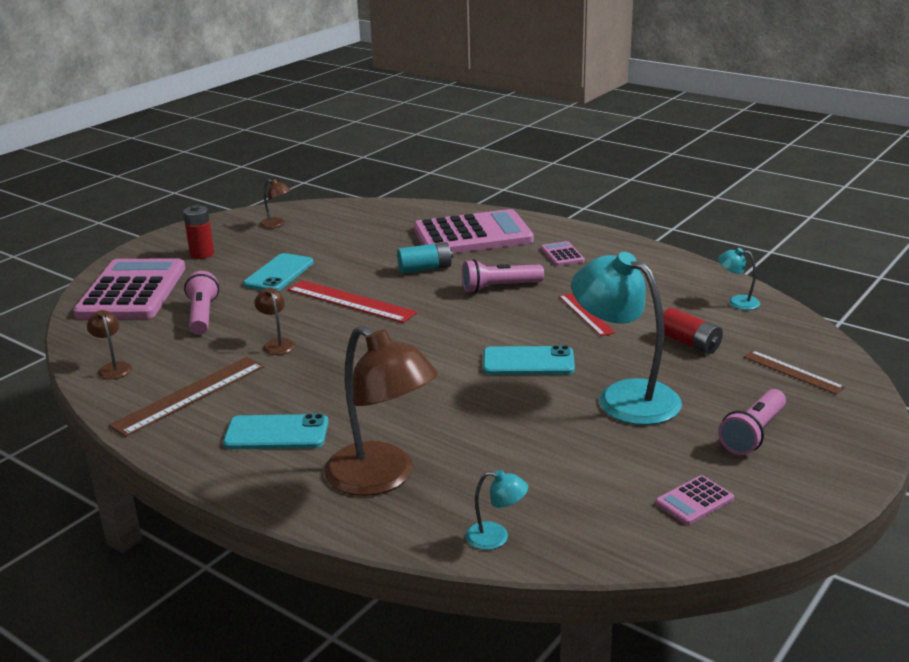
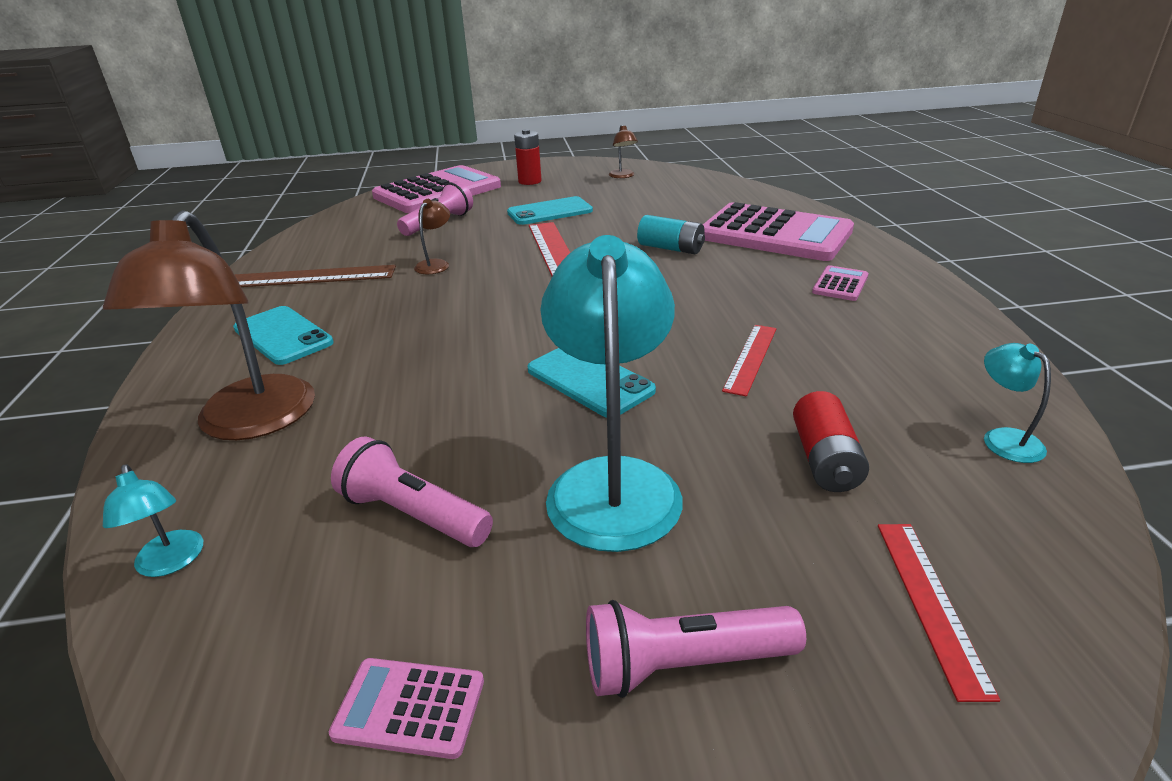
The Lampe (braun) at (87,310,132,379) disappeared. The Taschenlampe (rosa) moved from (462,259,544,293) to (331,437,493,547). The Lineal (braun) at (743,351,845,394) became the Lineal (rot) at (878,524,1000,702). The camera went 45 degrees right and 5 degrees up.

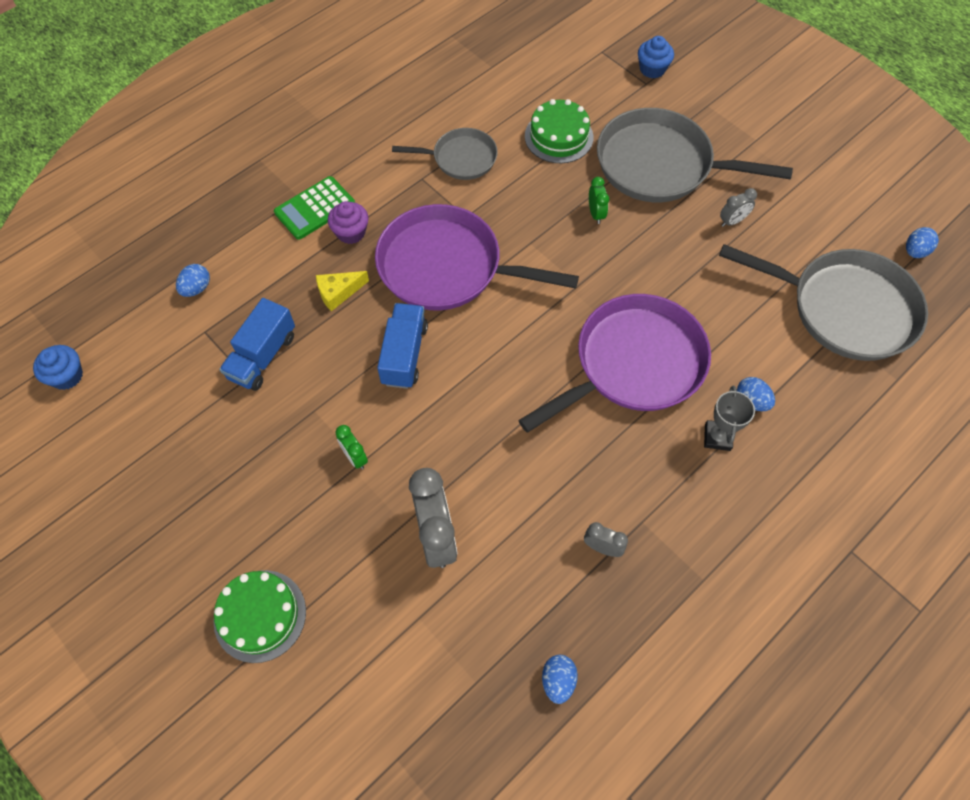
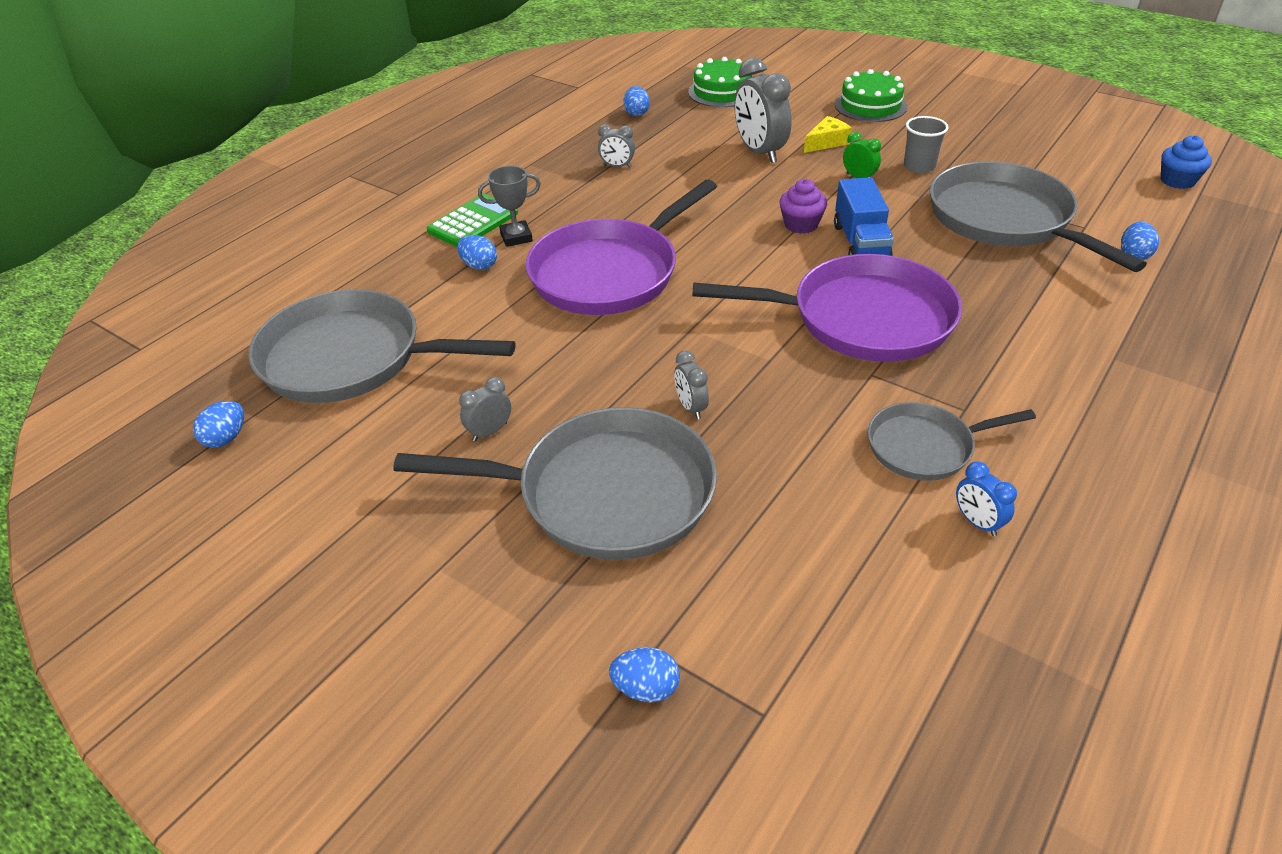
The Lastwagen (blau) at (219,298,295,391) was replaced by the Pfanne (grau) at (930,162,1147,272). The Taschenrechner (grün) moved from (274,176,355,240) to (427,194,518,247). The Käse (gelb) moved from (316,271,369,311) to (804,116,852,153). The Muffin (lila) moved from (328,201,369,244) to (780,179,827,234). The Kuchen (grün) moved from (525,99,593,163) to (688,57,752,107). The Wecker (grün) at (589,177,609,224) became the Wecker (grau) at (674,350,709,419). The Muffin (blau) at (638,36,674,78) was replaced by the Ei (blau) at (609,647,680,703). The Pokal (grau) at (704,385,755,451) turned 75 degrees clockwise. The Becher (grau) at (904,116,949,173) appeared. The Wecker (blau) at (956,461,1017,536) appeared. The camera went 170 degrees right and 20 degrees down.

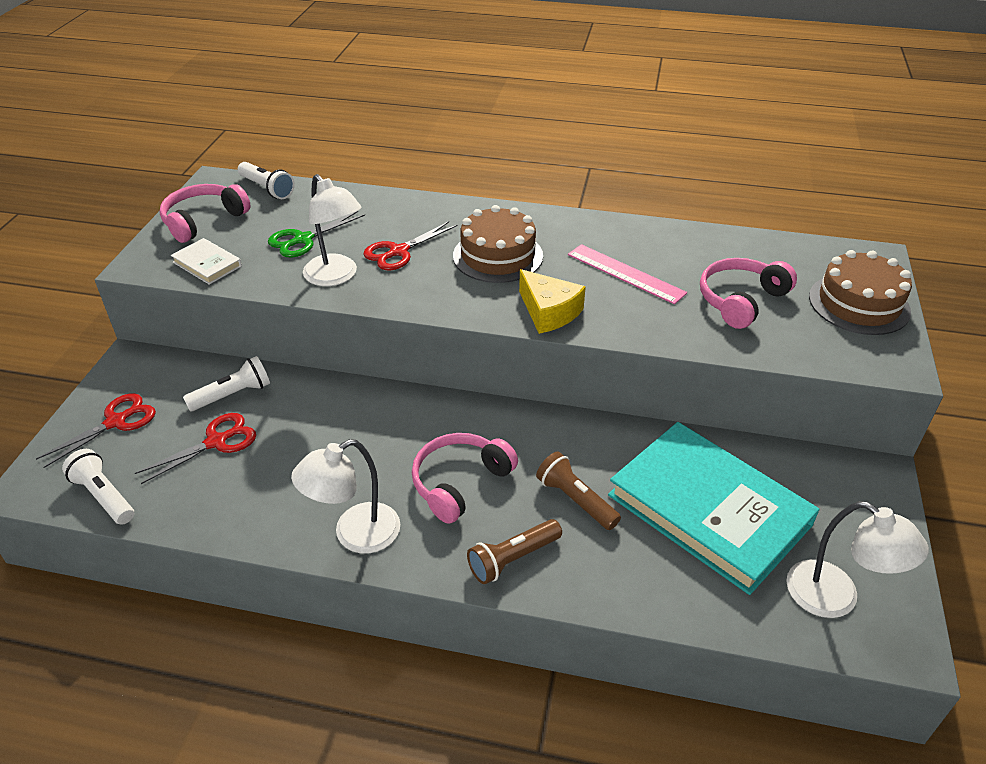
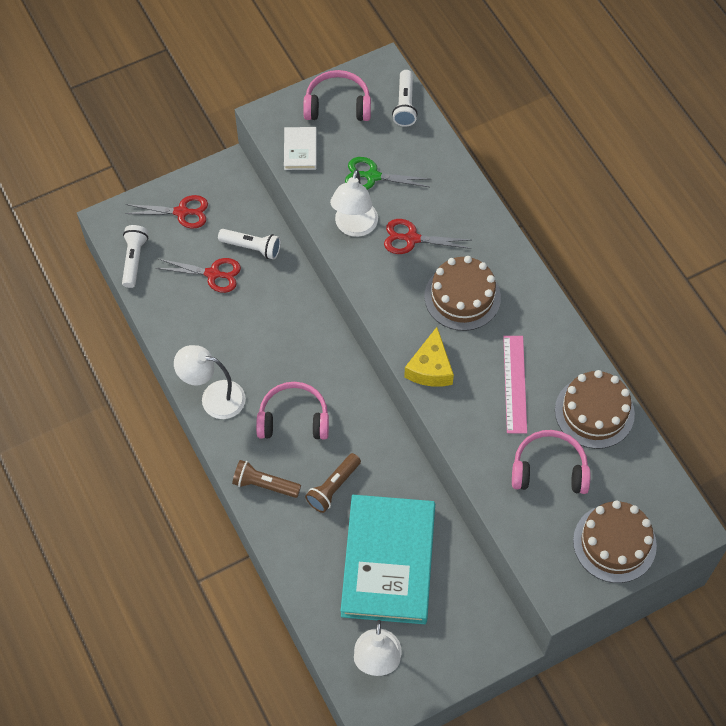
The Taschenlampe (braun) at (536,452,621,530) turned 150 degrees counterclockwise. The Kuchen (braun) at (555,370,635,449) appeared. The camera went 50 degrees right and 20 degrees up.

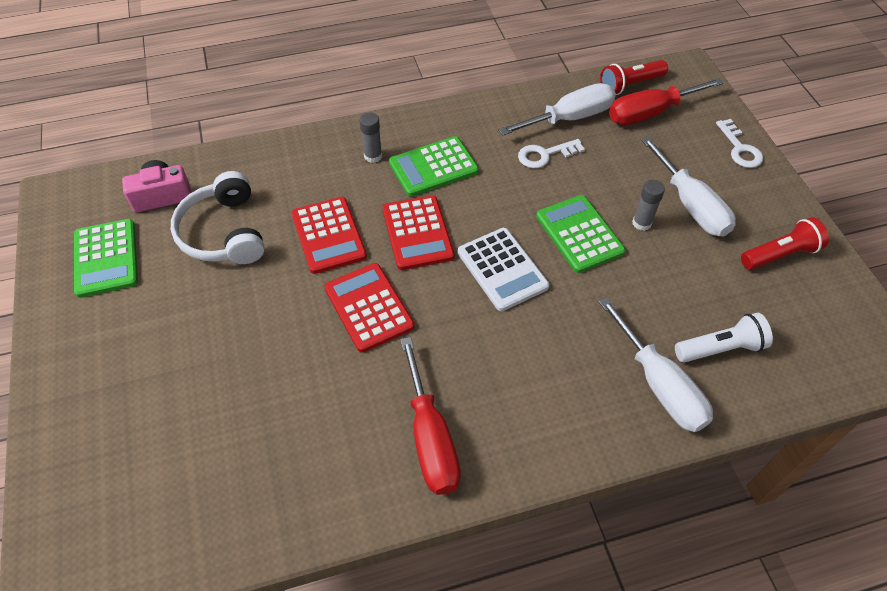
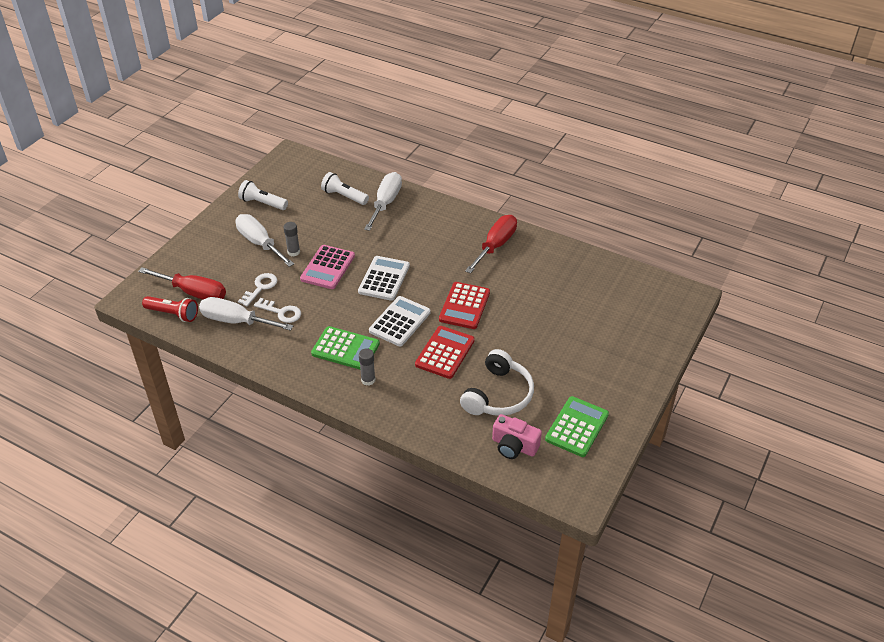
The Taschenrechner (rot) at (382,195,454,270) became the Taschenrechner (weiß) at (369,296,431,347). The Taschenrechner (grün) at (536,195,626,273) became the Taschenrechner (rosa) at (300,245,355,289). The Schraubenzieher (weiß) at (641,136,736,236) turned 60 degrees counterclockwise. The Schlüssel (weiß) moved from (716,119,763,168) to (238,273,277,306). The Taschenlampe (rot) at (741,217,829,270) became the Taschenlampe (weiß) at (238,180,288,210). The camera went 135 degrees left and 10 degrees down.

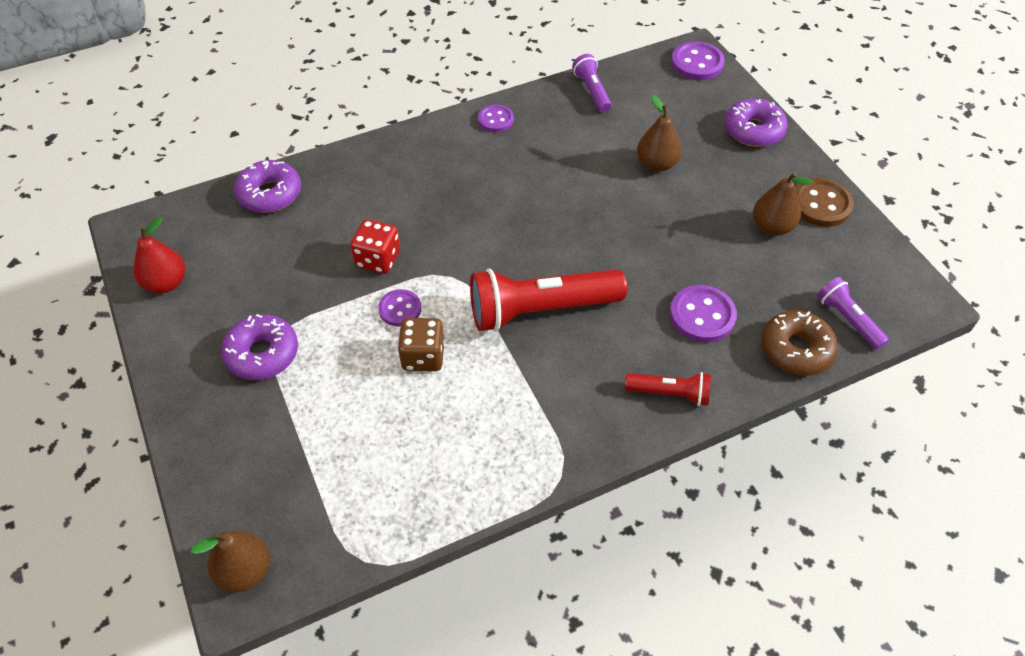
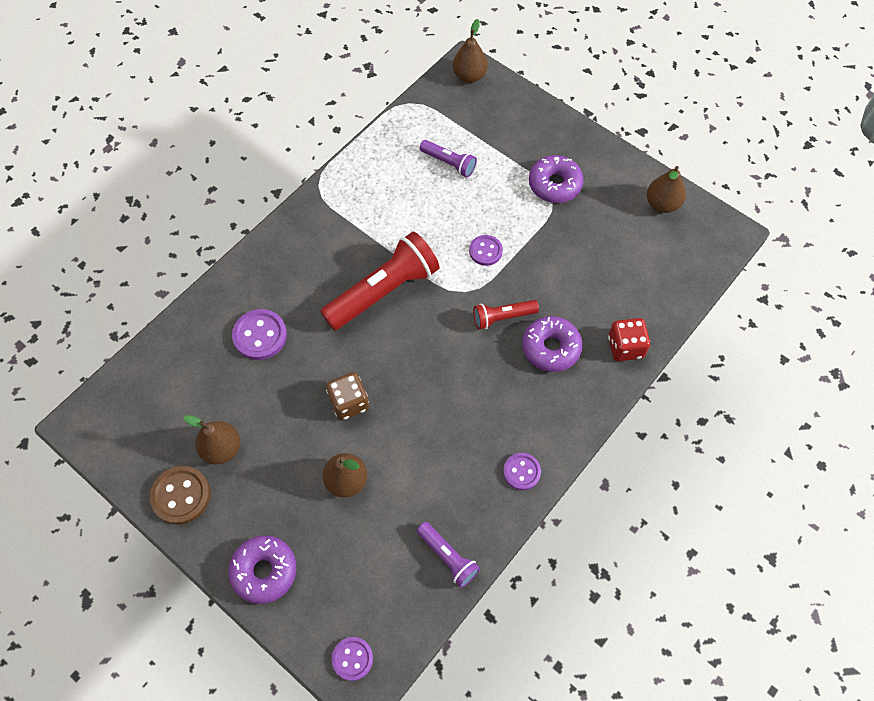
The Birne (rot) at (134,217,185,293) became the Birne (braun) at (647,166,686,213). The Donut (lila) moved from (234,160,301,213) to (522,316,582,372). The Spielwürfel (rot) moved from (350,219,400,274) to (608,318,650,361). The Spielwürfel (braun) moved from (398,318,445,371) to (326,372,369,421). The Taschenlampe (rot) moved from (625,372,711,406) to (473,300,539,330). The Knopf (lila) at (671,41,725,80) changed to 0.65 times the size. The Donut (braun) at (761,310,838,376) disappeared. The Taschenlampe (lila) moved from (817,277,889,350) to (420,140,477,177). The camera went 155 degrees right and 10 degrees up.

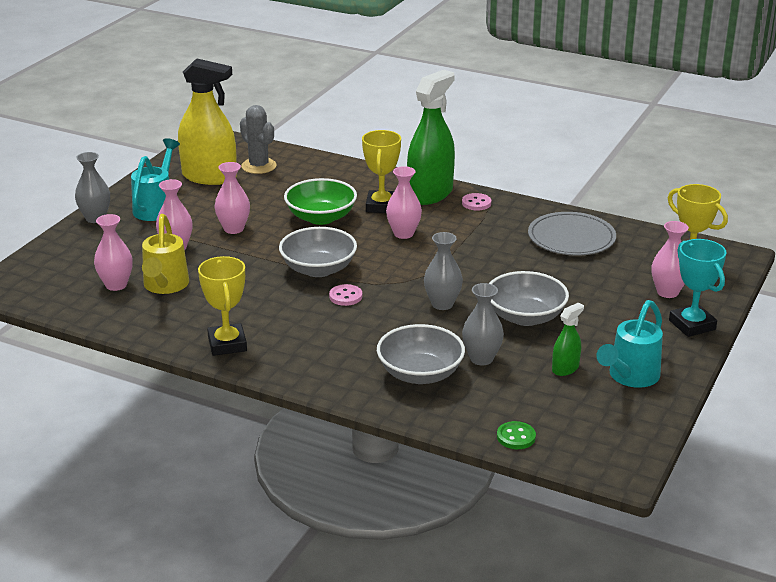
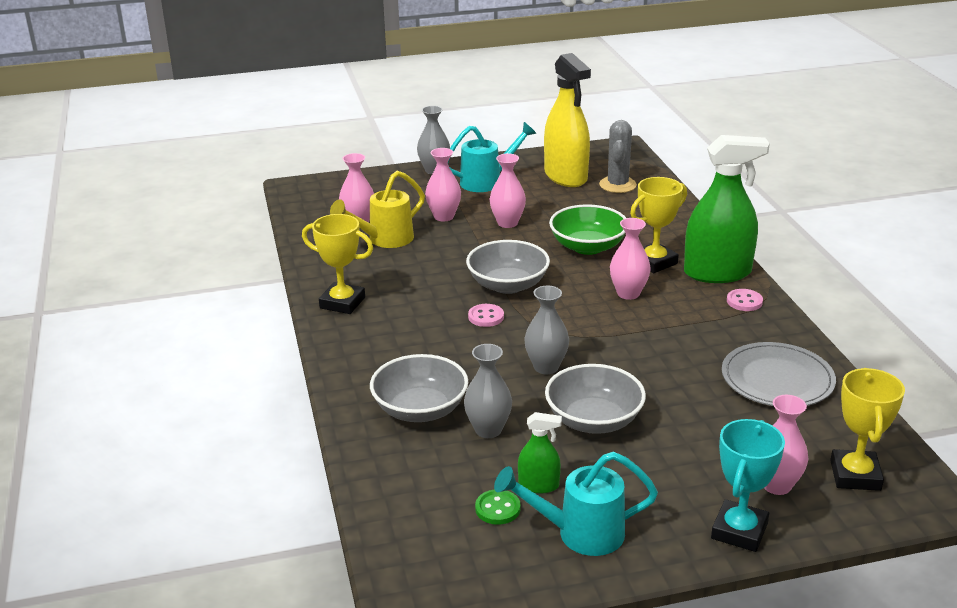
The Pokal (gelb) at (198,256,247,356) turned 75 degrees clockwise. The Knopf (grün) moved from (497,421,536,449) to (475,490,521,525). The camera went 50 degrees right and 0 degrees up.

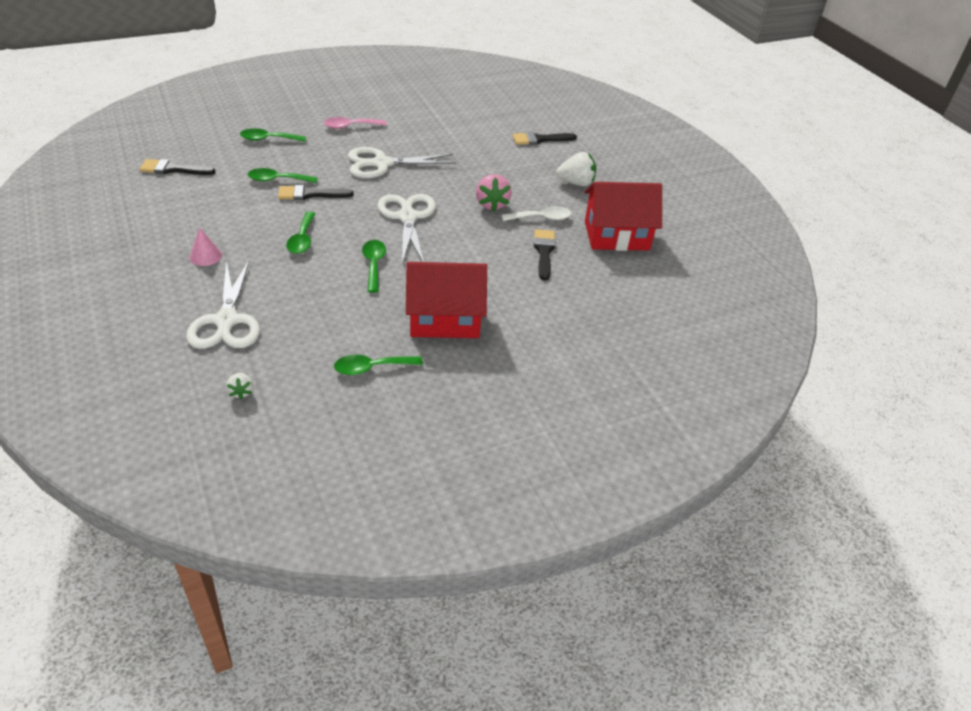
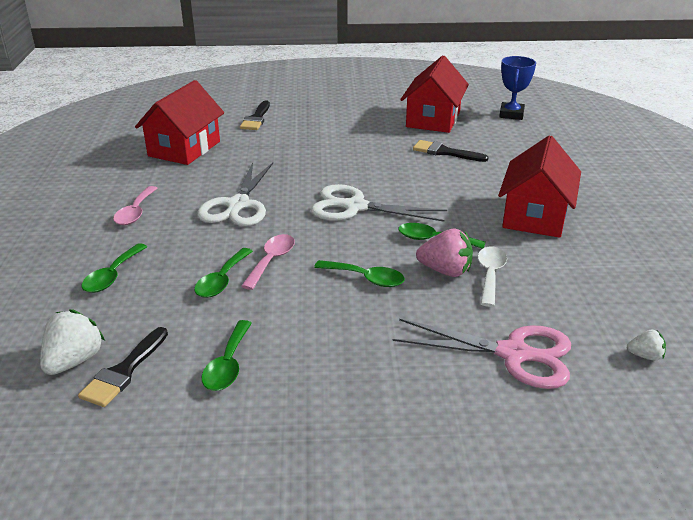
The Schere (weiß) at (186,260,260,349) became the Schere (rosa) at (393,319,571,389). The Kegel (rosa) at (190,227,222,266) disappeared. The Pinsel (schwarz) at (278,185,354,200) was replaced by the Löffel (rosa) at (241,234,295,290). The Löffel (grün) moved from (334,355,423,375) to (202,320,252,391). The Erdbeere (rosa) moved from (476,174,512,212) to (416,228,473,277). The Löffel (weiß) moved from (502,206,571,221) to (478,246,507,307). The Erdbeere (weiß) moved from (556,152,597,186) to (40,309,105,375). The Haus (rot) at (135,80,224,165) appeared. The Pokal (blau) at (499,56,536,120) appeared. The camera went 65 degrees left and 10 degrees down.

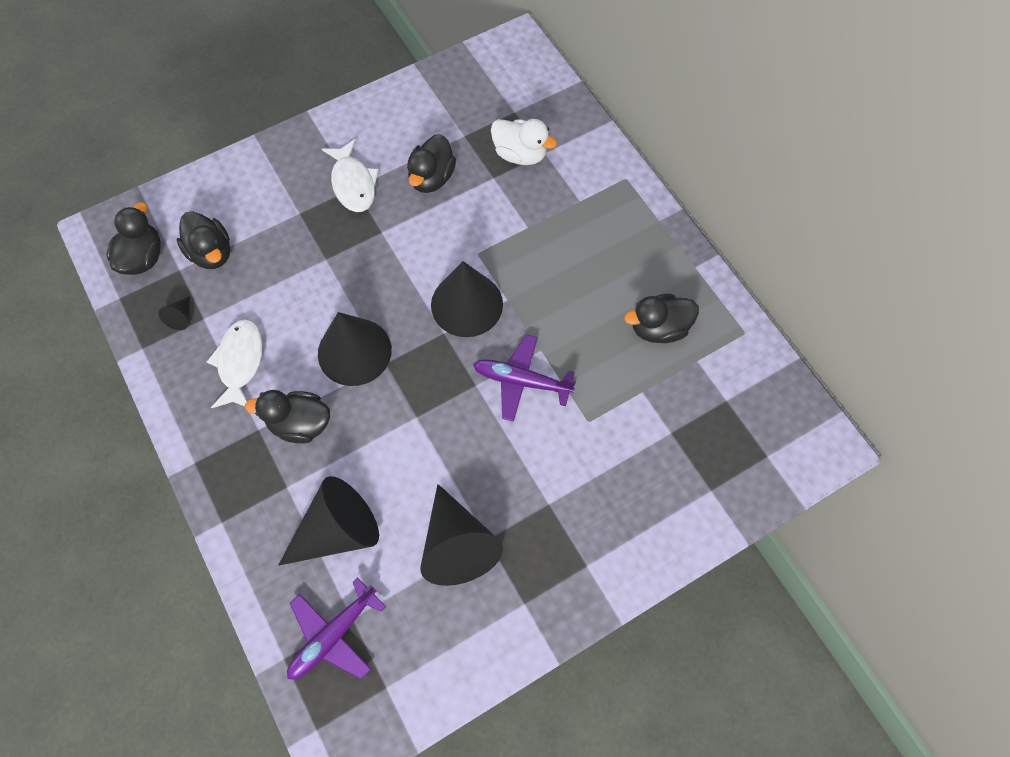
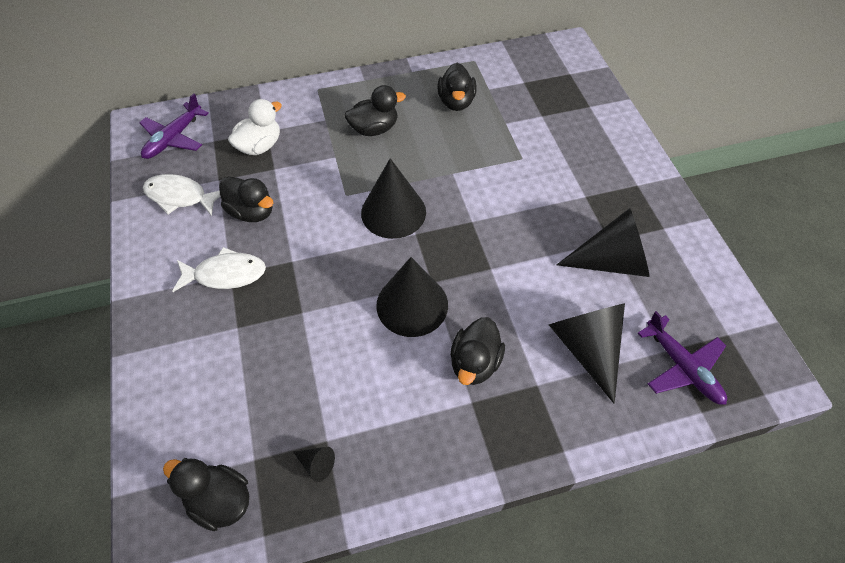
The Ente (schwarz) moved from (177,211,230,269) to (345,85,406,136). The Fisch (weiß) moved from (207,319,263,408) to (143,174,220,216). The Flugzeug (lila) moved from (473,335,576,422) to (139,93,209,159). The camera went 75 degrees left and 10 degrees down.

